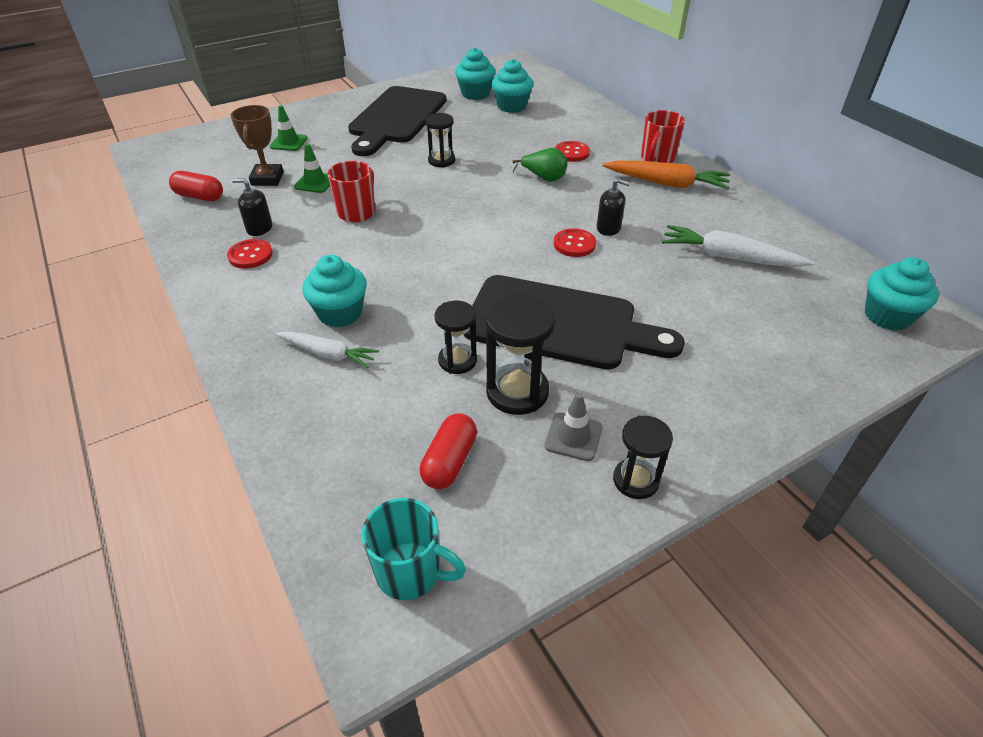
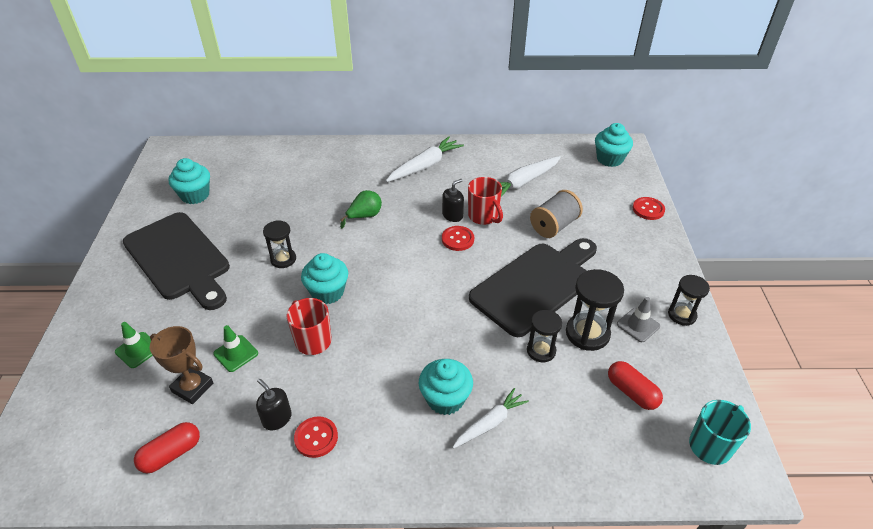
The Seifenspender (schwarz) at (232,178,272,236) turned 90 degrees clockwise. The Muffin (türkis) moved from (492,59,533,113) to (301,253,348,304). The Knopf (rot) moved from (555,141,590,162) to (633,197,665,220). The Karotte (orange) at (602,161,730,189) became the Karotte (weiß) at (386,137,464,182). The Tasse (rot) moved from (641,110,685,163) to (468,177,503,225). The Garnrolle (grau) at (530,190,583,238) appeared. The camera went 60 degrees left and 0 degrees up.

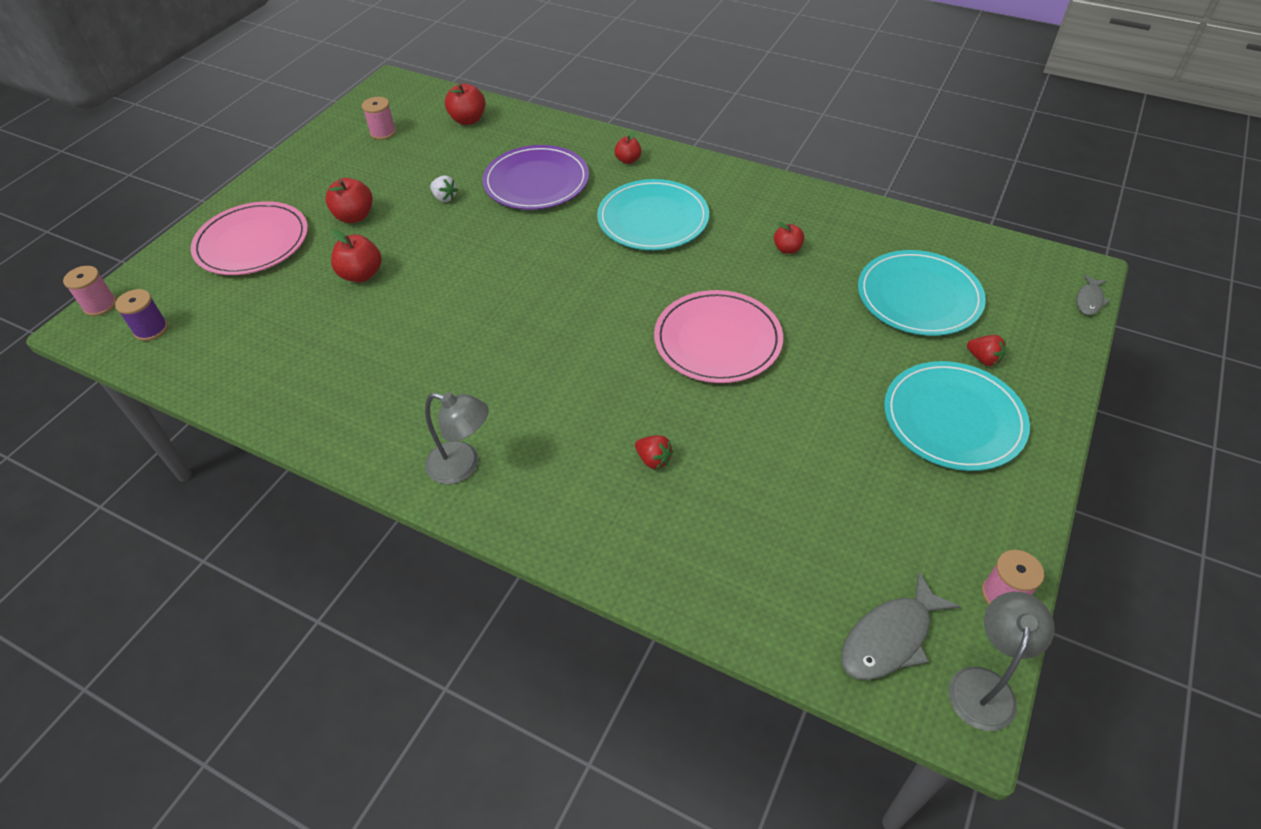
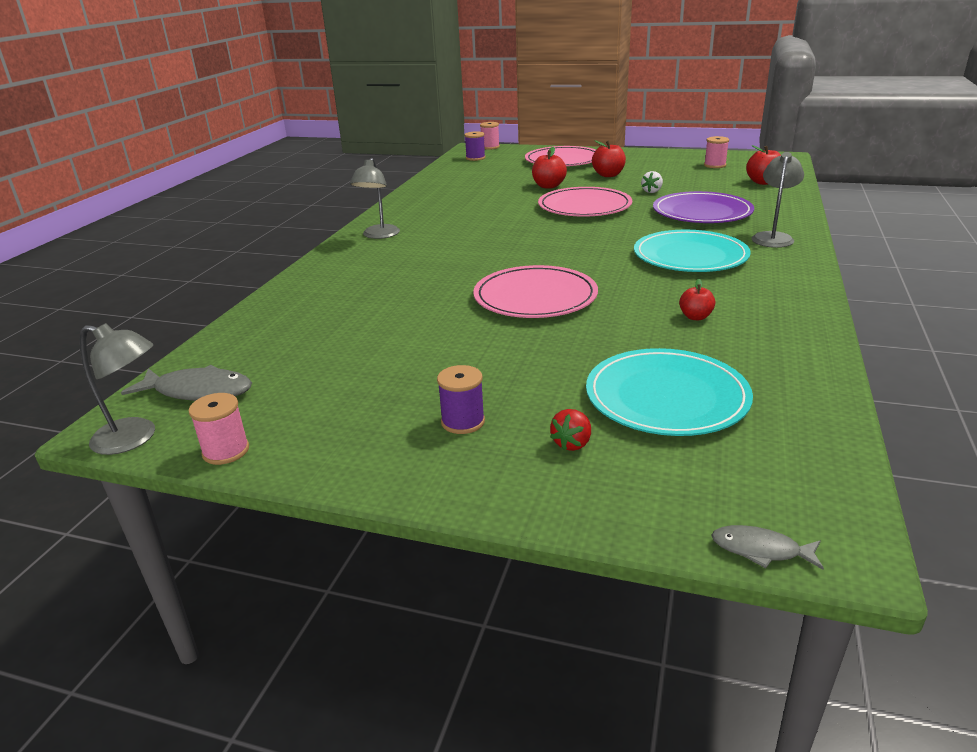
The Apfel (rot) at (614,131,642,164) was replaced by the Lampe (grau) at (752,152,804,248). The Erdbeere (rot) at (635,435,673,469) disappeared. The Fisch (grau) at (841,572,960,680) turned 150 degrees clockwise. The Teller (türkis) at (884,361,1030,471) was replaced by the Garnrolle (lila) at (437,365,485,434). The Teller (rosa) at (538,187,632,216) appeared. The camera went 80 degrees right and 20 degrees down.

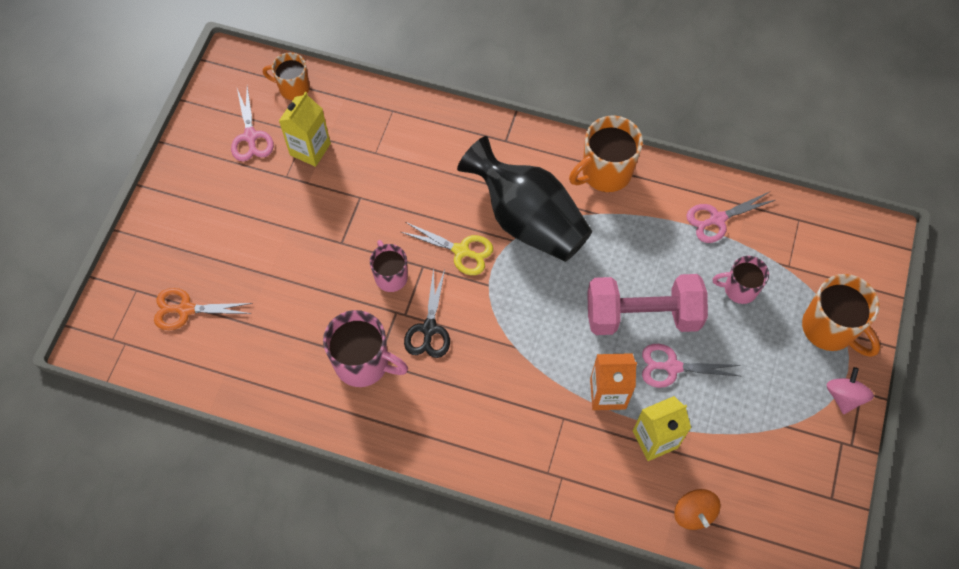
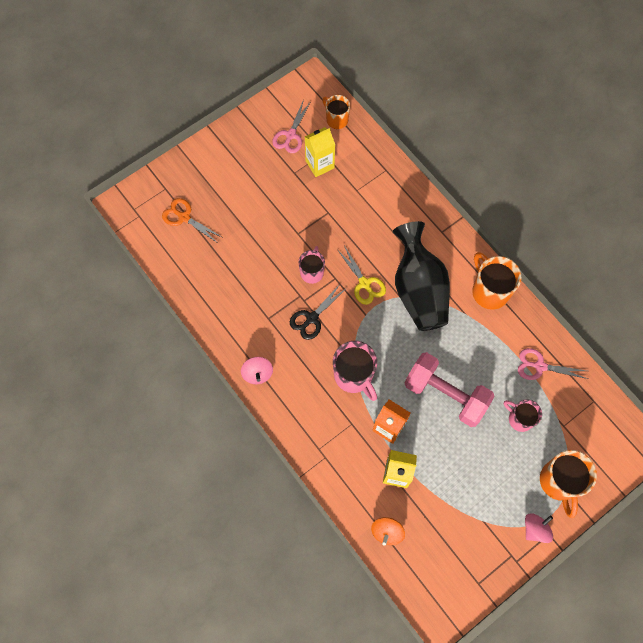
The Tasse (rosa) moved from (323,310,408,387) to (333,341,377,401). The Tasse (orange) at (569,116,643,192) turned 60 degrees clockwise. The Schere (rosa) at (642,344,741,388) disappeared. The Kreisel (rosa) at (241,357,273,384) appeared. The camera went 35 degrees right and 5 degrees up.

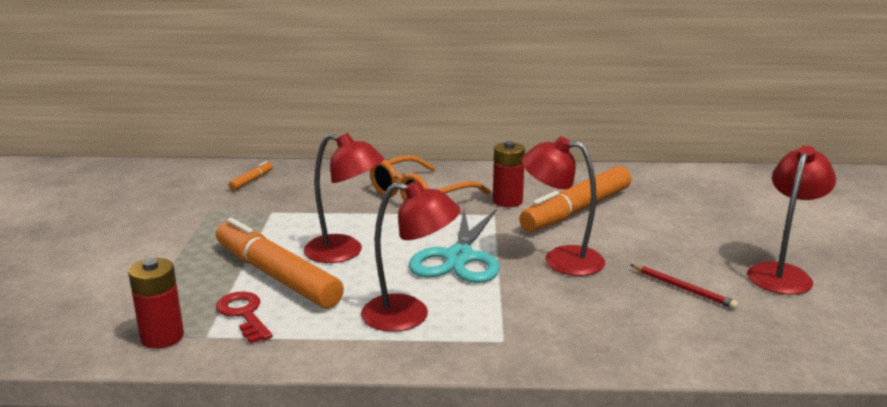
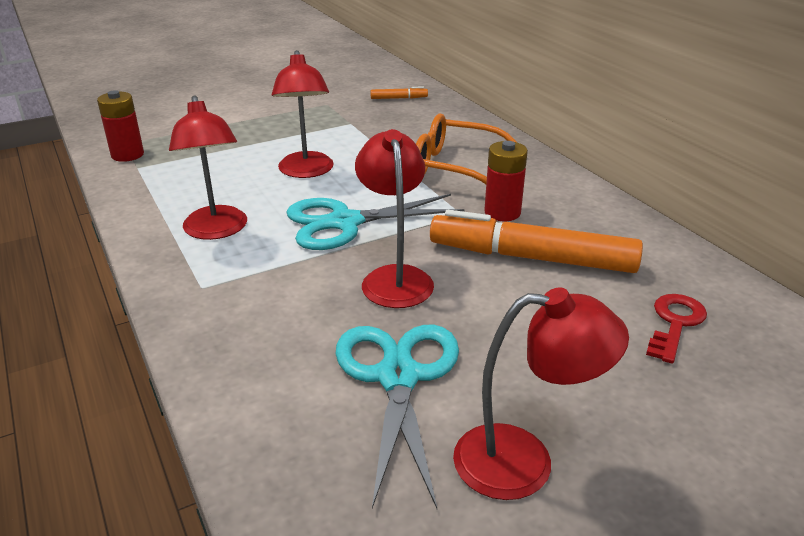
The Filzstift (orange) at (216,218,344,308) disappeared. The Schlüssel (rot) moved from (216,292,273,344) to (646,294,707,364). The Bleistift (rot) at (630,264,738,309) was replaced by the Schere (türkis) at (335,325,459,509). The camera went 60 degrees right and 10 degrees up.

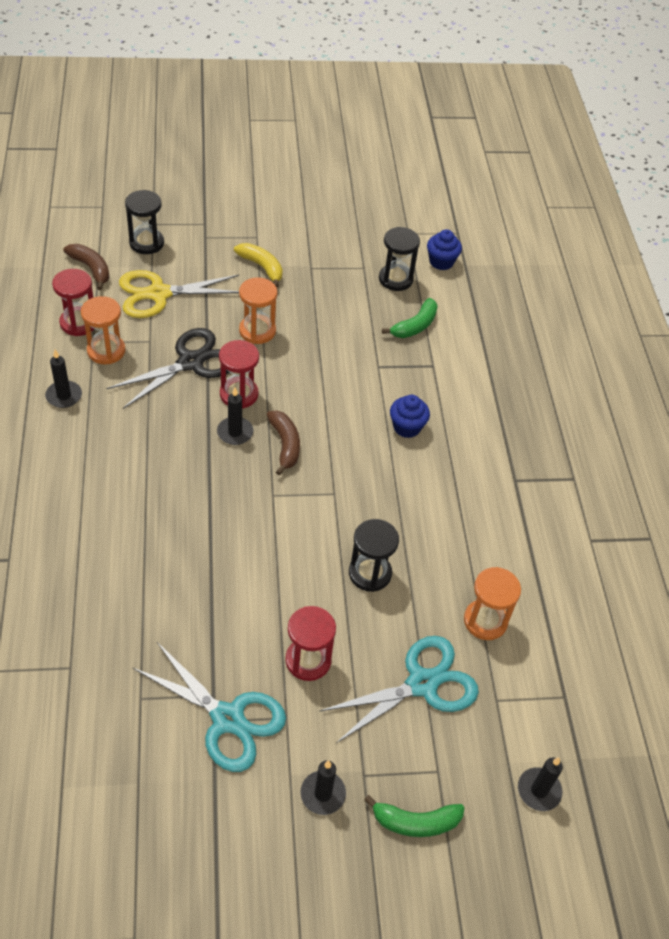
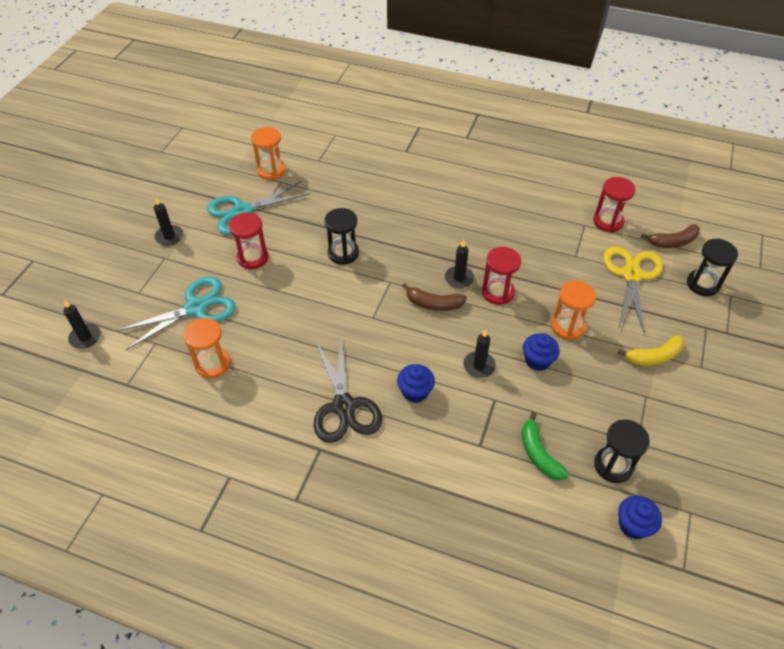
The Kerze (schwarz) moved from (45,350,82,408) to (463,329,496,378). The Sanduhr (orange) moved from (81,296,126,364) to (251,127,286,180). The Schere (schwarz) moved from (107,328,230,409) to (314,336,382,443). The Schere (türkis) at (320,636,479,743) turned 120 degrees counterclockwise. The Sanduhr (schwarz) moved from (349,519,399,592) to (324,208,359,265). The Banane (grün) at (364,795,464,837) disappeared. The Muffin (blau) at (523,333,560,371) appeared. The camera went 120 degrees right and 0 degrees up.

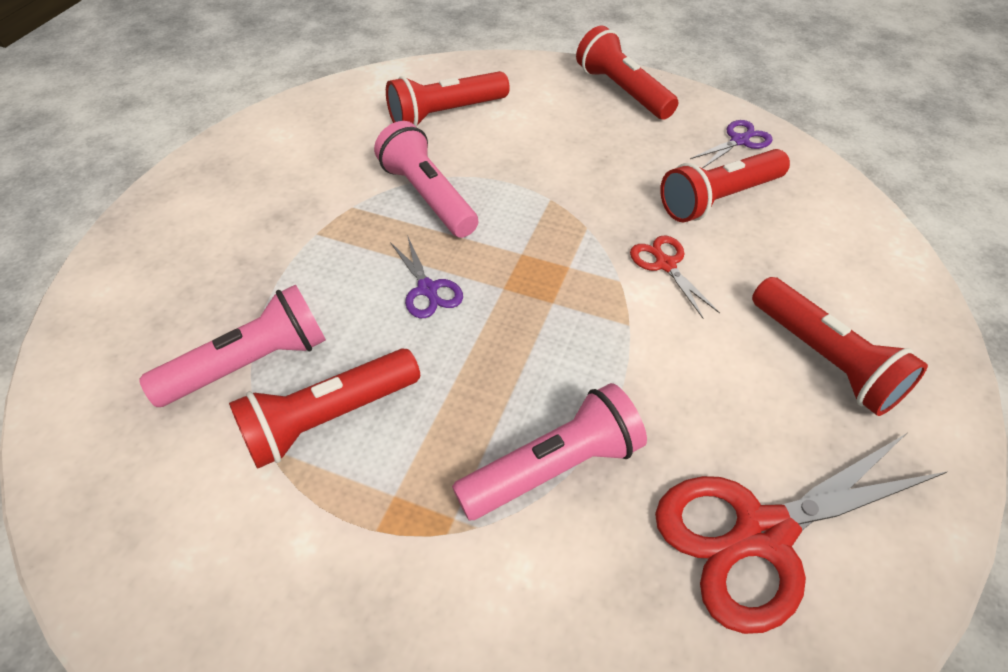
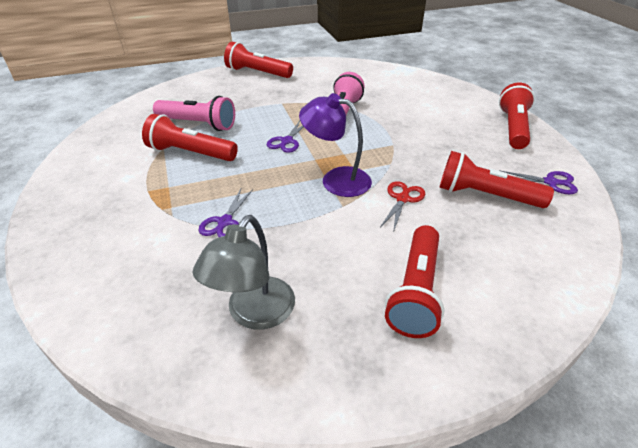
The Taschenlampe (rot) moved from (386,71,510,126) to (224,42,293,78). The Taschenlampe (rosa) at (452,383,647,520) was replaced by the Schere (lila) at (198,189,253,237). The Schere (rot) at (655,433,947,634) was replaced by the Lampe (grau) at (193,215,295,330). The Lampe (lila) at (299,93,372,197) appeared. The camera went 50 degrees right and 10 degrees down.

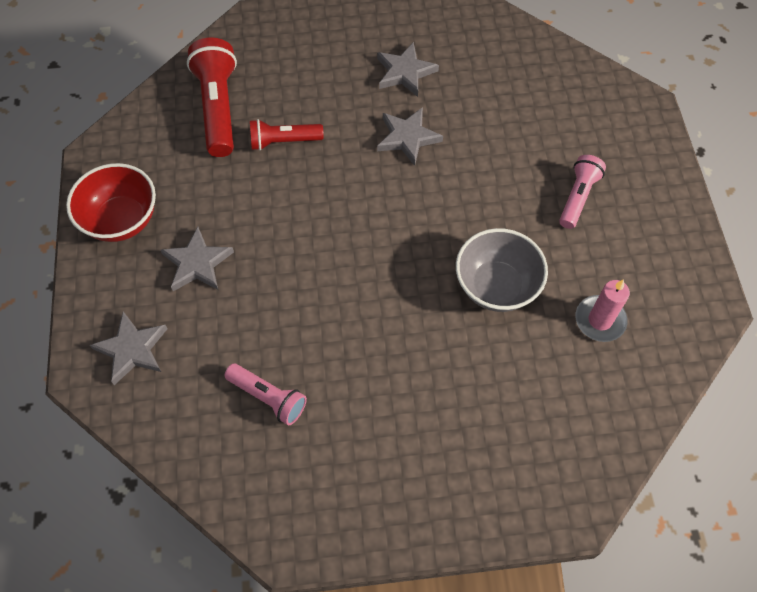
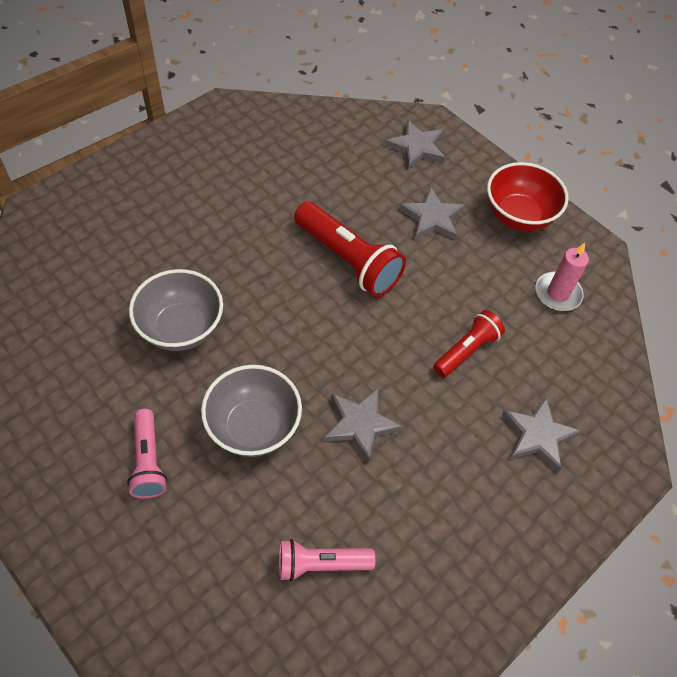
The Taschenlampe (rot) moved from (187,37,237,157) to (294,202,406,297). The Taschenlampe (rosa) moved from (224,363,307,425) to (279,539,376,581). The Stern (grau) moved from (377,42,439,97) to (502,397,581,472). The Kerze (rosa) moved from (575,279,630,342) to (535,242,589,311). The Schüssel (grau) at (201,365,302,457) appeared. The camera went 140 degrees right and 5 degrees down.

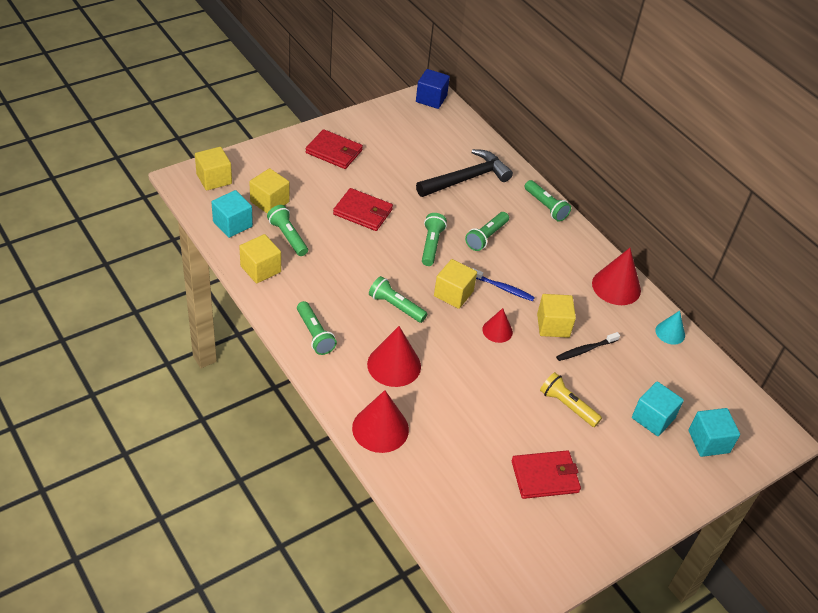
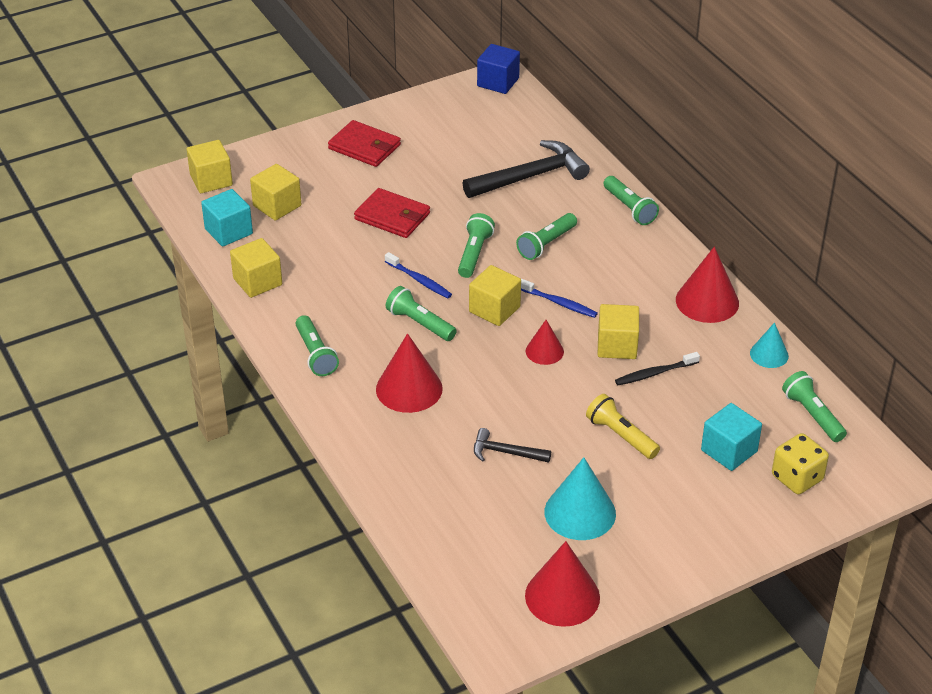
The Taschenlampe (grün) moved from (267,205,308,256) to (782,371,847,442). The Kegel (rot) moved from (352,390,409,453) to (525,541,600,627). The Geldbörse (rot) at (512,450,581,499) was replaced by the Kegel (türkis) at (544,457,616,540). The Kubus (türkis) at (689,408,740,457) was replaced by the Spielwürfel (gelb) at (772,433,829,494). The Zahnbürste (blau) at (385,252,452,298) appeared. The Hammer (schwarz) at (474,428,551,463) appeared. The camera went 10 degrees right and 5 degrees down.

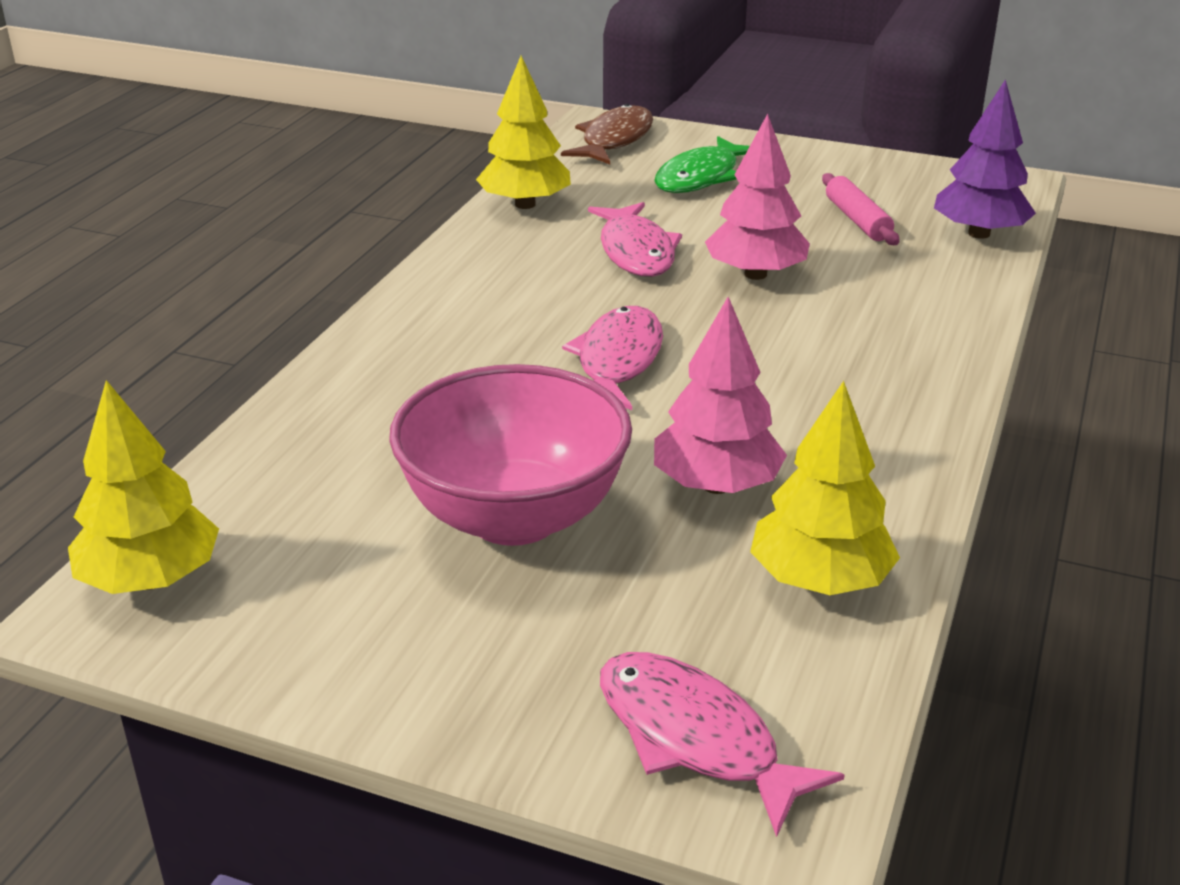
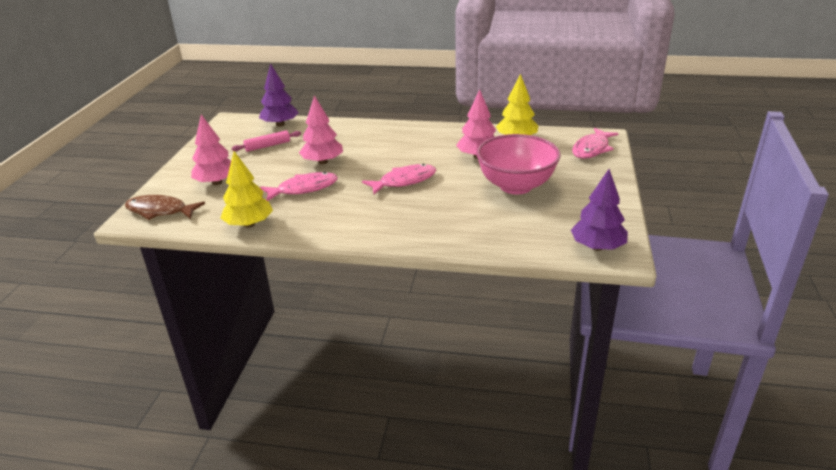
The Baum (gelb) at (68,380,219,594) became the Baum (lila) at (571,169,628,251). The Fisch (rosa) at (562,306,663,410) turned 150 degrees clockwise. The Fisch (grün) at (654,136,750,193) was replaced by the Baum (rosa) at (191,114,231,185). The camera went 100 degrees left and 0 degrees up.

